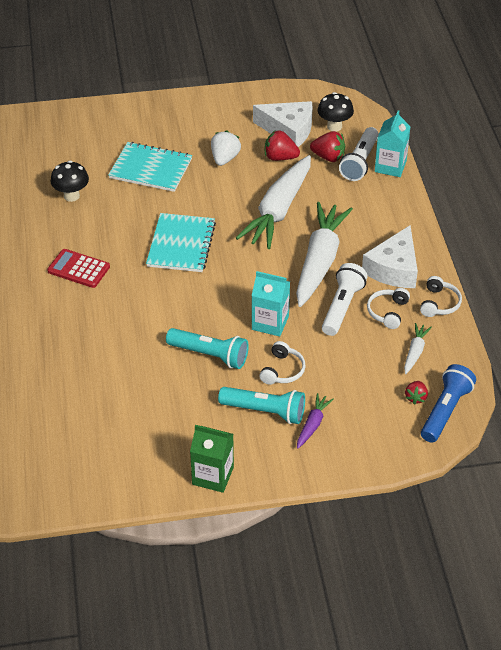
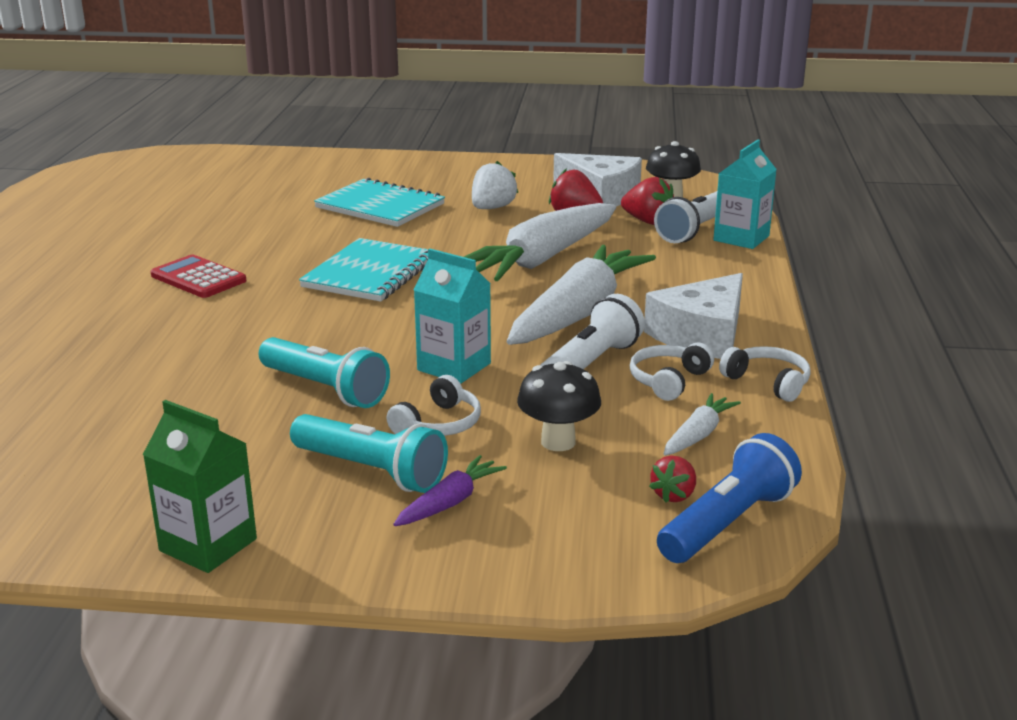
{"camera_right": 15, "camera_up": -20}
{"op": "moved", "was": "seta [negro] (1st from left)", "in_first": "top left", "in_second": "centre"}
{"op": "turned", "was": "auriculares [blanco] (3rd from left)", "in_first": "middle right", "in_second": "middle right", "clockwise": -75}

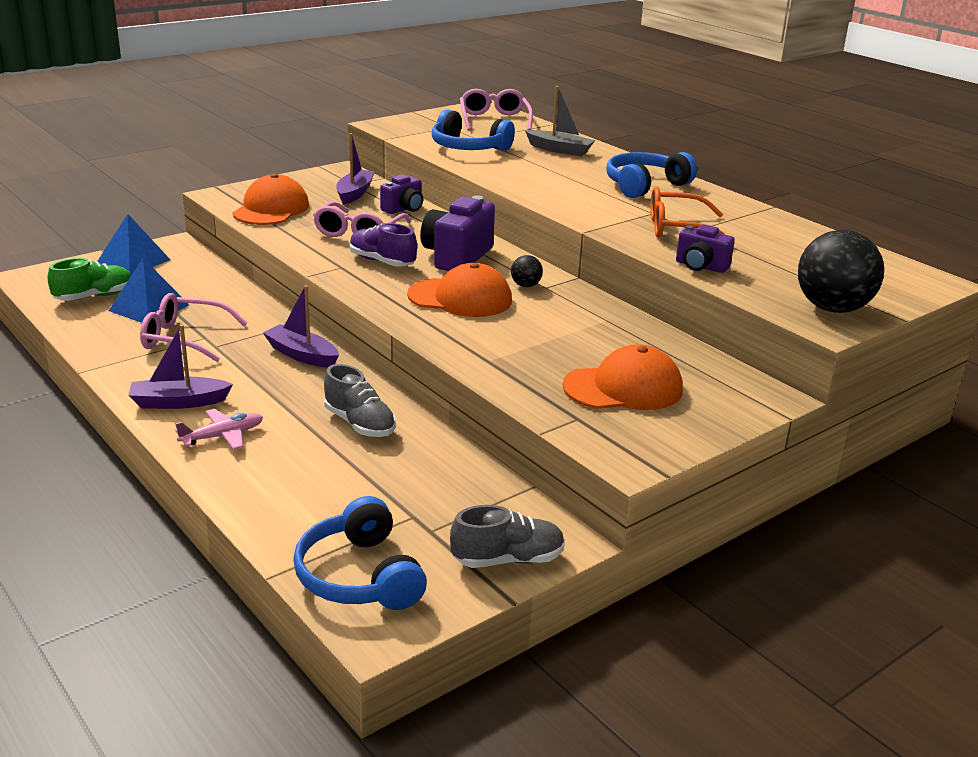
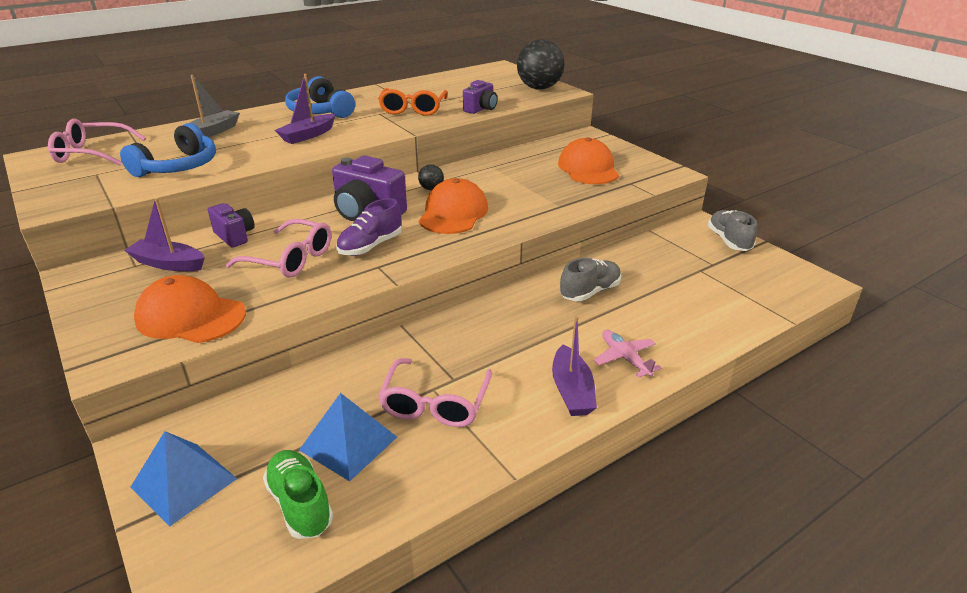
{"camera_right": -85, "camera_up": 5}
{"op": "moved", "was": "barco [morado] (2nd from left)", "in_first": "middle left", "in_second": "top left"}
{"op": "removed", "was": "auriculares [azul] (1st from left)", "in_first": "bottom centre"}

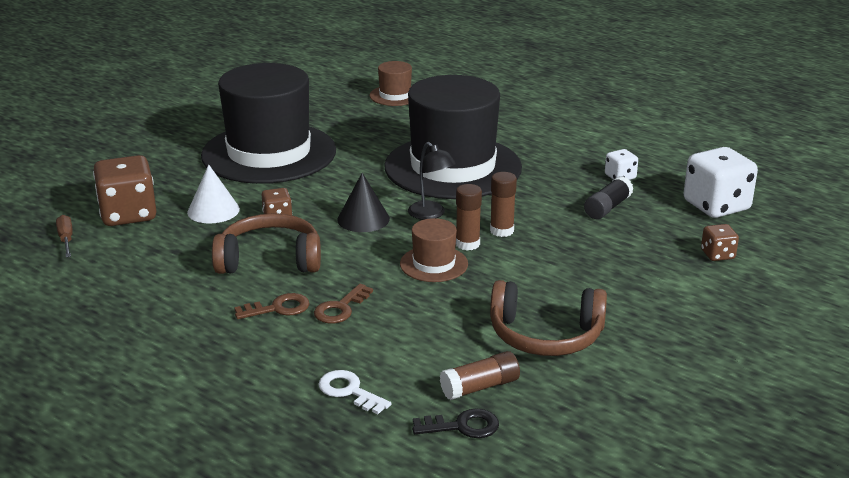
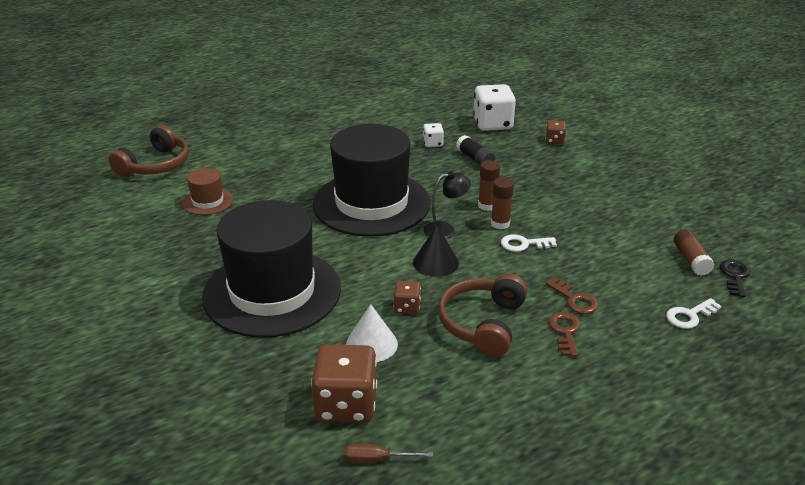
{"camera_right": -70, "camera_up": 5}
{"op": "replaced", "was": "sombrero [marrón] (2nd from left)", "now": "llave [blanco] (1st from left)", "in_first": "centre", "in_second": "centre"}
{"op": "moved", "was": "auriculares [marrón] (2nd from left in the first image)", "now": "auriculares [marrón] (1st from left)", "in_first": "centre", "in_second": "top left"}

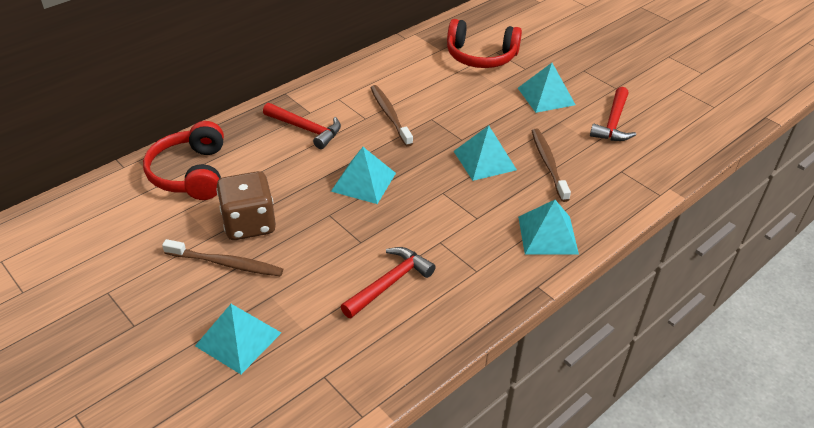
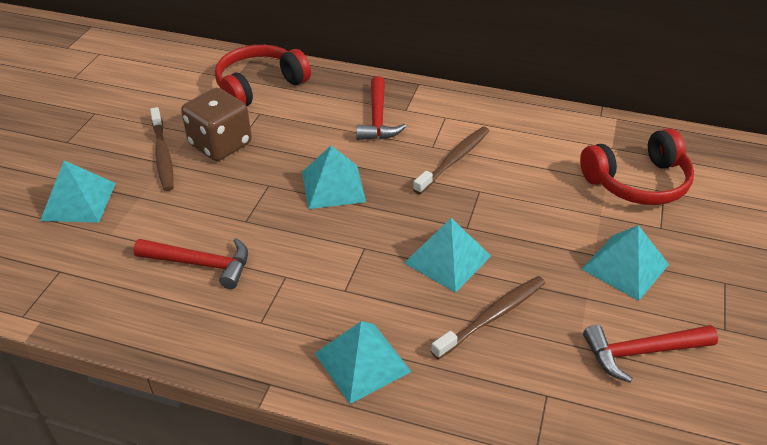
{"camera_right": 60, "camera_up": 0}
{"op": "turned", "was": "auriculares [rojo] (2nd from left)", "in_first": "top centre", "in_second": "middle right", "clockwise": -90}

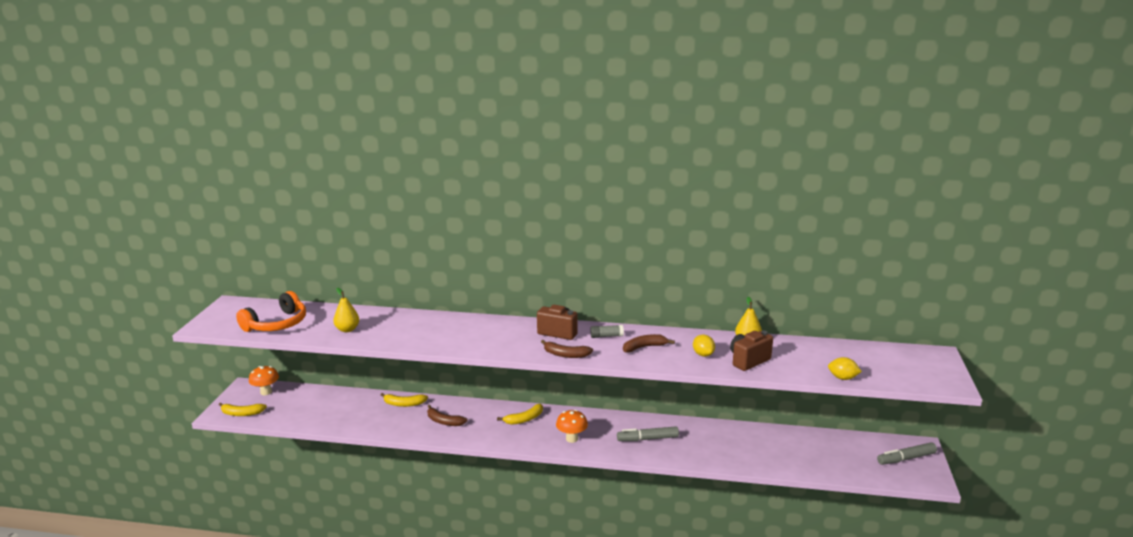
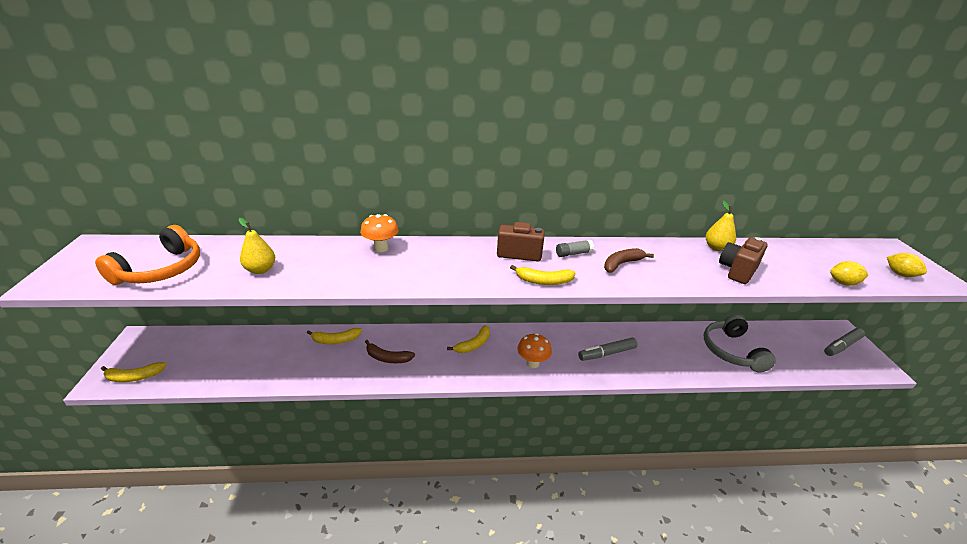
{"camera_right": -15, "camera_up": 10}
{"op": "moved", "was": "limón [amarillo] (1st from left in the first image)", "now": "limón [amarillo] (2nd from left)", "in_first": "centre", "in_second": "middle right"}
{"op": "recoloured", "was": "plátano [marrón] (2nd from left)", "now": "plátano [amarillo] (4th from left)", "in_first": "centre", "in_second": "centre"}
{"op": "moved", "was": "seta [naranja] (1st from left)", "in_first": "bottom left", "in_second": "centre"}
{"op": "added", "now": "auriculares [gris]", "in_second": "middle right"}

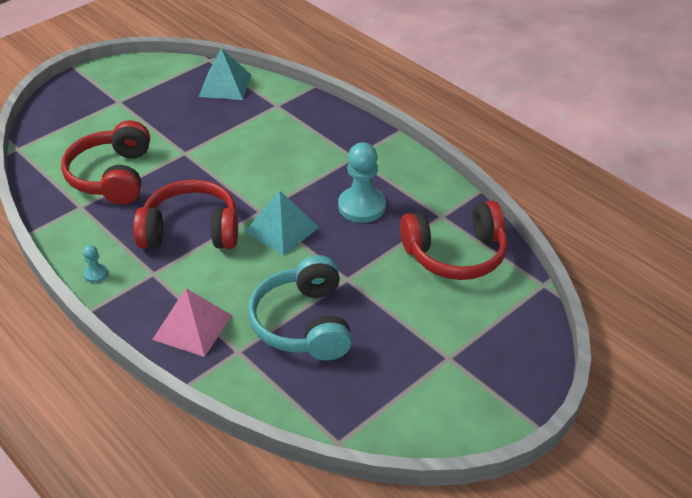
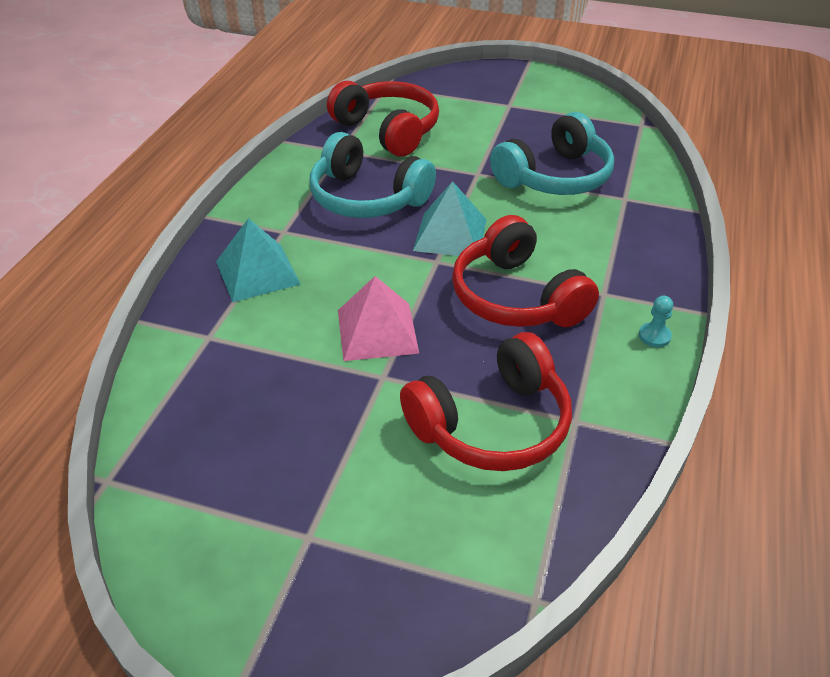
{"camera_right": -120, "camera_up": 0}
{"op": "moved", "was": "pirámide [turquesa] (1st from left)", "in_first": "top left", "in_second": "middle left"}
{"op": "replaced", "was": "peón [turquesa] (2nd from left)", "now": "auriculares [turquesa] (1st from left)", "in_first": "centre", "in_second": "top centre"}
{"op": "moved", "was": "pirámide [rosa]", "in_first": "middle left", "in_second": "centre"}

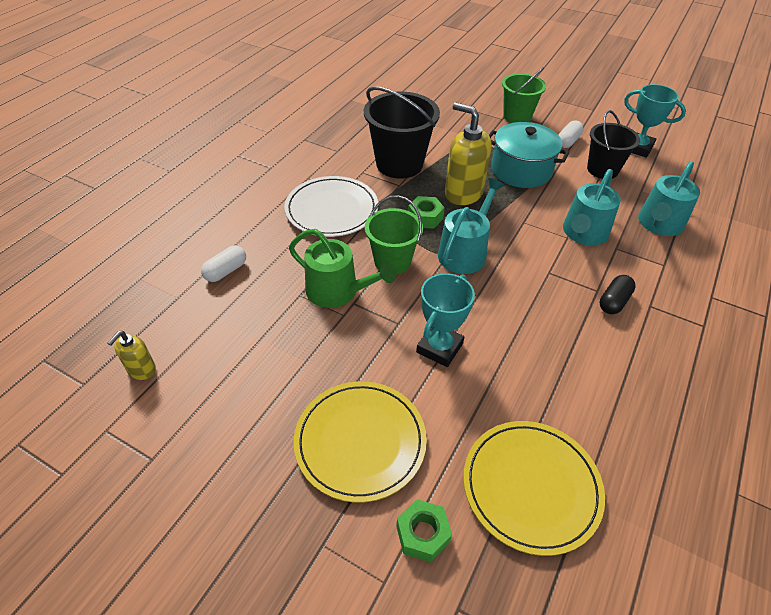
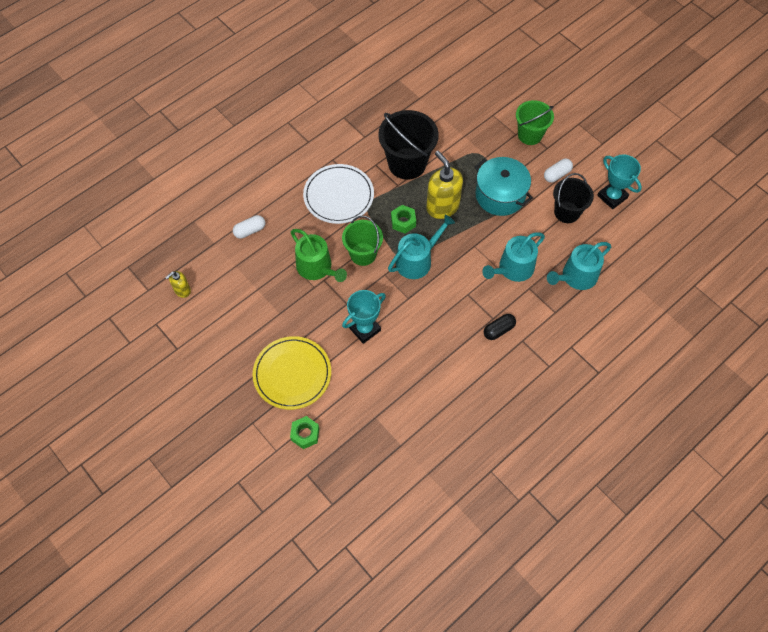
{"camera_right": 20, "camera_up": 15}
{"op": "removed", "was": "plato [amarillo] (2nd from left)", "in_first": "bottom right"}

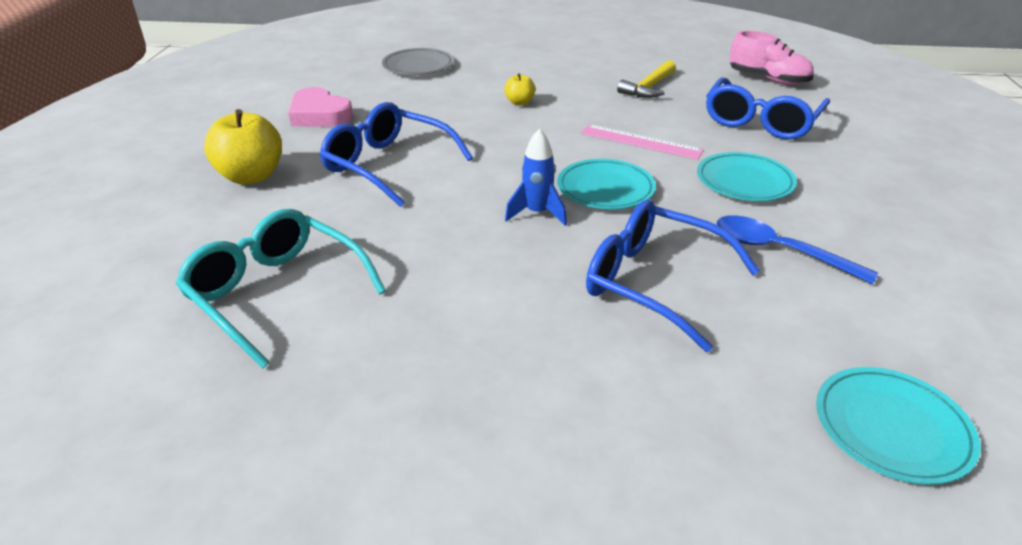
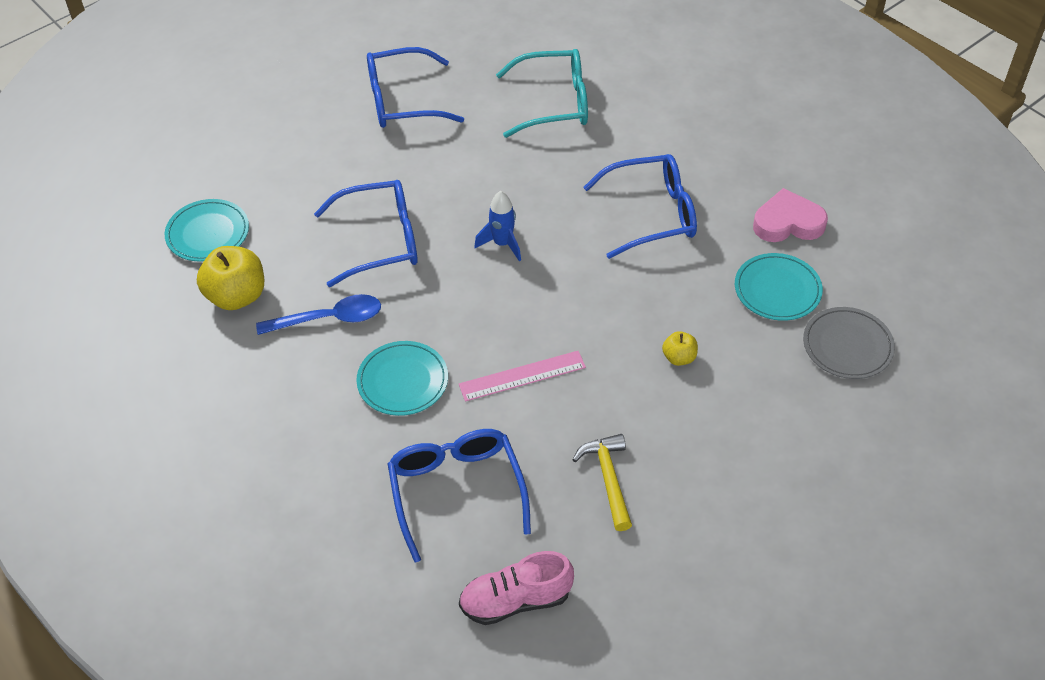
{"camera_right": 135, "camera_up": 15}
{"op": "moved", "was": "manzana [amarillo] (1st from left)", "in_first": "top left", "in_second": "middle left"}
{"op": "moved", "was": "plato [turquesa] (1st from left in the first image)", "now": "plato [turquesa] (3rd from left)", "in_first": "centre", "in_second": "middle right"}
{"op": "added", "now": "gafas [azul] (2nd from left)", "in_second": "top centre"}

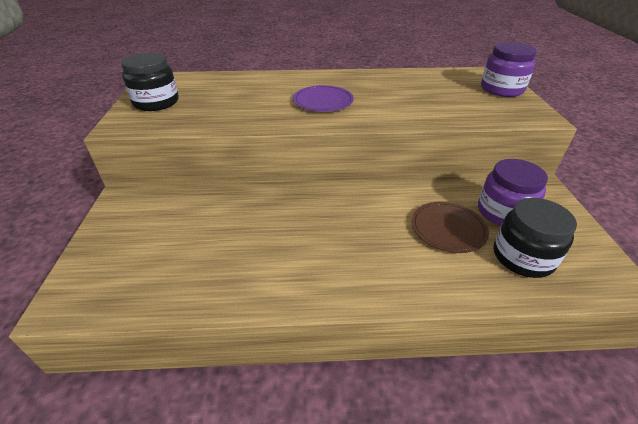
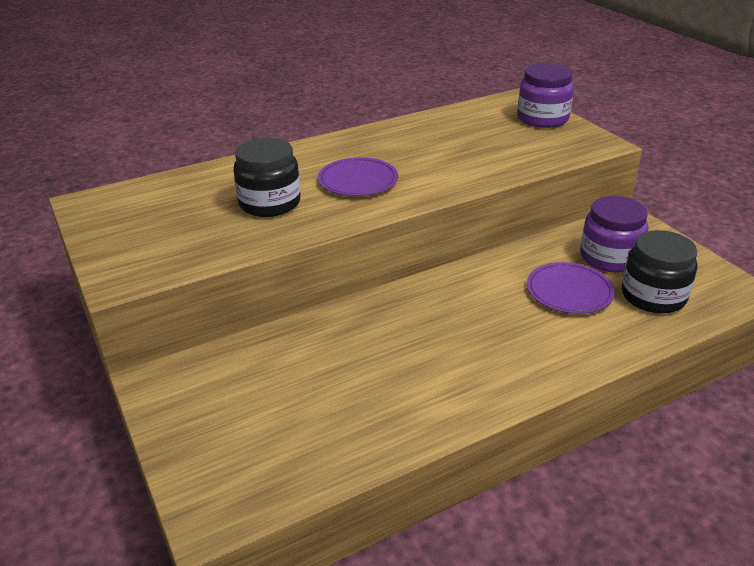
{"camera_right": -25, "camera_up": -5}
{"op": "moved", "was": "tarro [negro] (1st from left)", "in_first": "top left", "in_second": "top centre"}
{"op": "recoloured", "was": "plato [marrón]", "now": "plato [morado] (2nd from left)", "in_first": "middle right", "in_second": "middle right"}

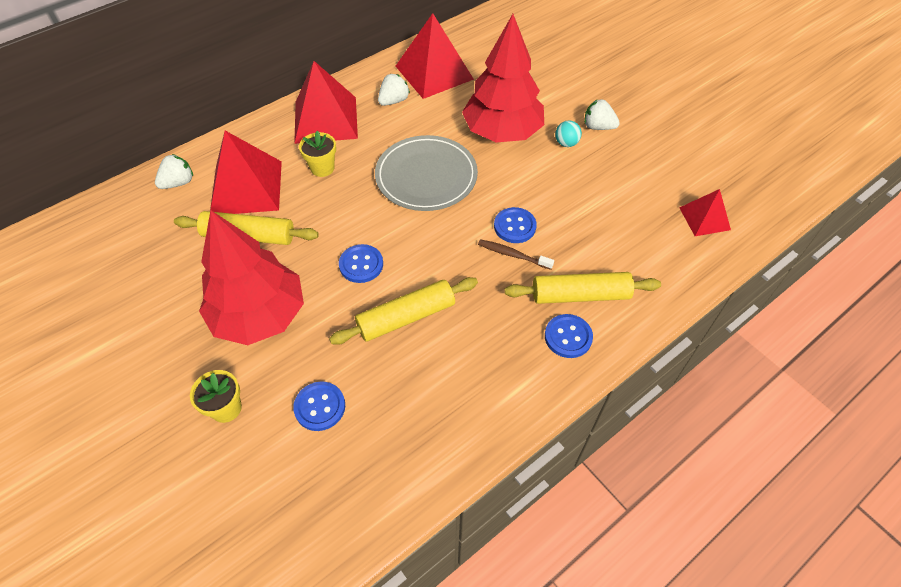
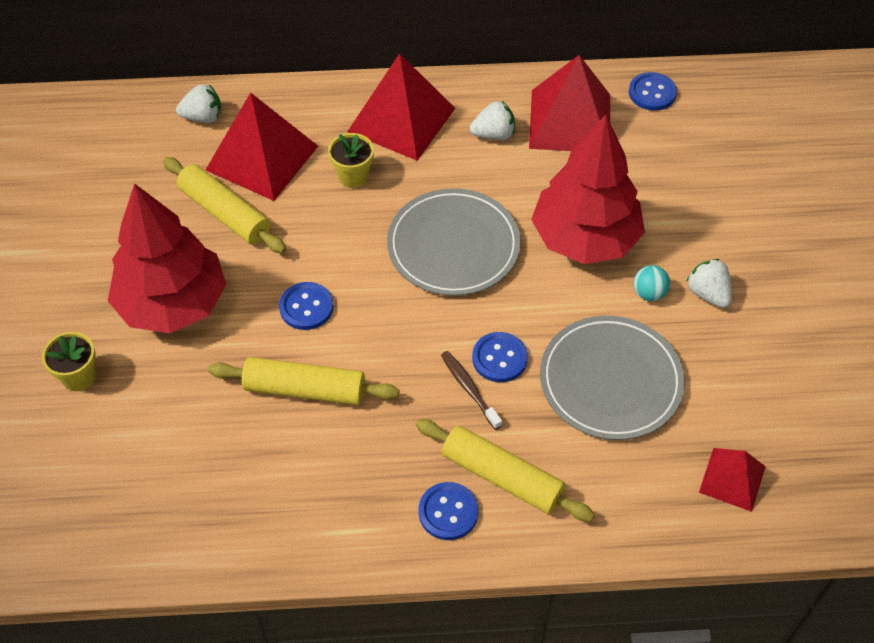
{"camera_right": 35, "camera_up": 0}
{"op": "moved", "was": "botón [azul] (1st from left in the first image)", "now": "botón [azul] (4th from left)", "in_first": "bottom centre", "in_second": "top right"}
{"op": "added", "now": "plato [gris] (2nd from left)", "in_second": "middle right"}

